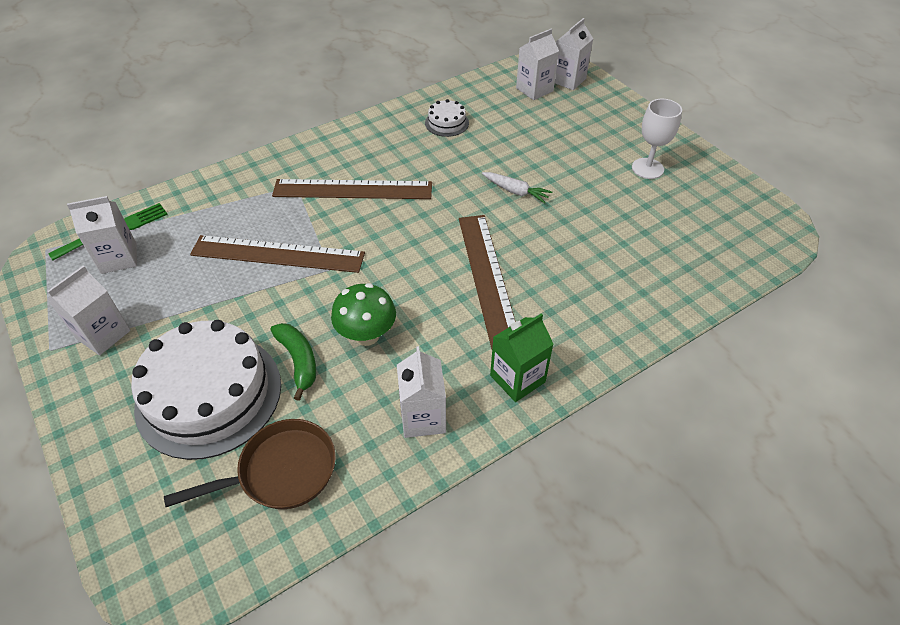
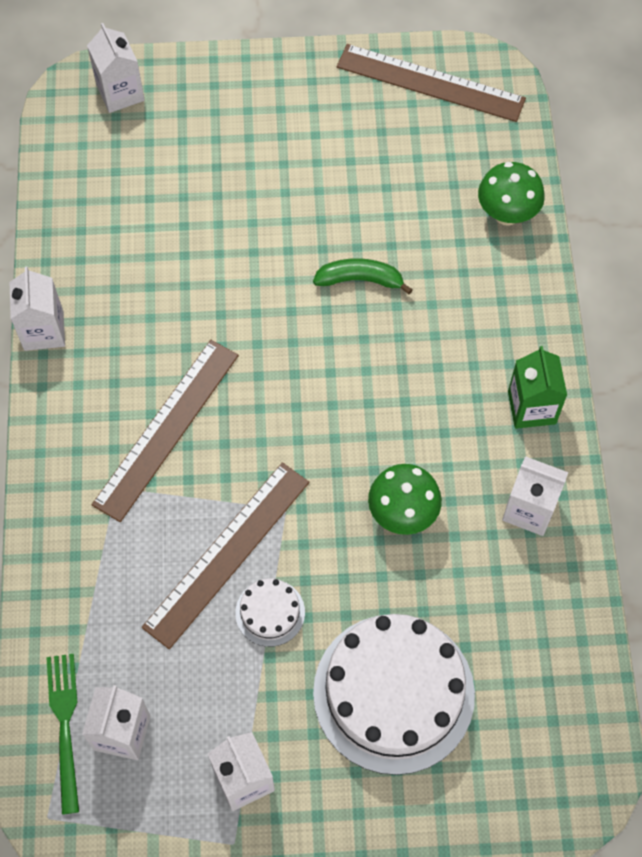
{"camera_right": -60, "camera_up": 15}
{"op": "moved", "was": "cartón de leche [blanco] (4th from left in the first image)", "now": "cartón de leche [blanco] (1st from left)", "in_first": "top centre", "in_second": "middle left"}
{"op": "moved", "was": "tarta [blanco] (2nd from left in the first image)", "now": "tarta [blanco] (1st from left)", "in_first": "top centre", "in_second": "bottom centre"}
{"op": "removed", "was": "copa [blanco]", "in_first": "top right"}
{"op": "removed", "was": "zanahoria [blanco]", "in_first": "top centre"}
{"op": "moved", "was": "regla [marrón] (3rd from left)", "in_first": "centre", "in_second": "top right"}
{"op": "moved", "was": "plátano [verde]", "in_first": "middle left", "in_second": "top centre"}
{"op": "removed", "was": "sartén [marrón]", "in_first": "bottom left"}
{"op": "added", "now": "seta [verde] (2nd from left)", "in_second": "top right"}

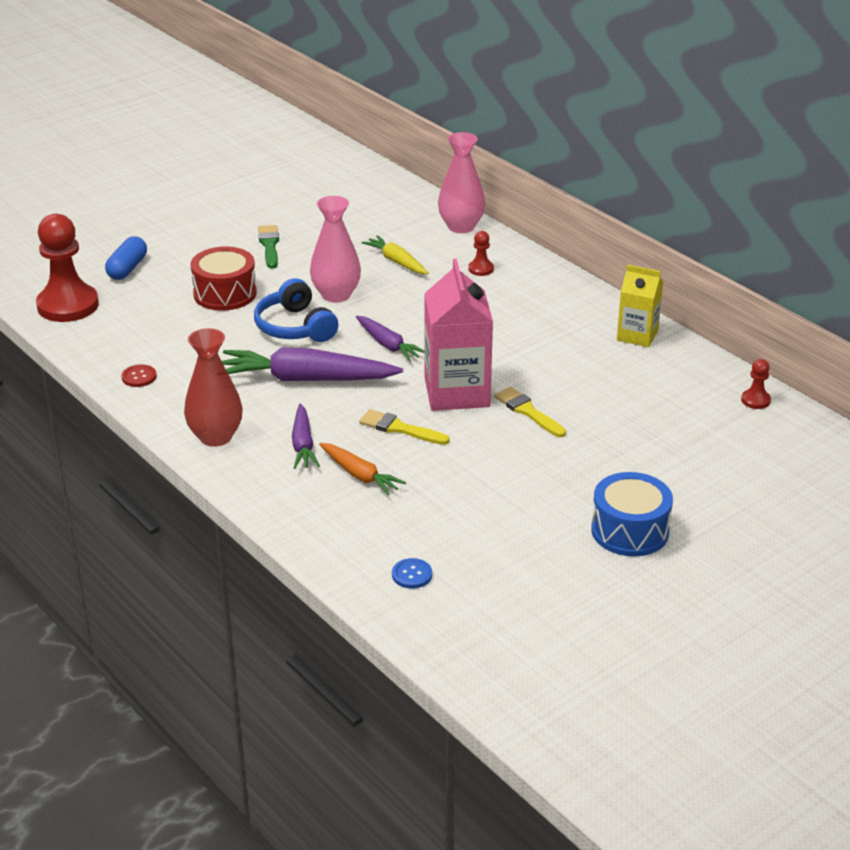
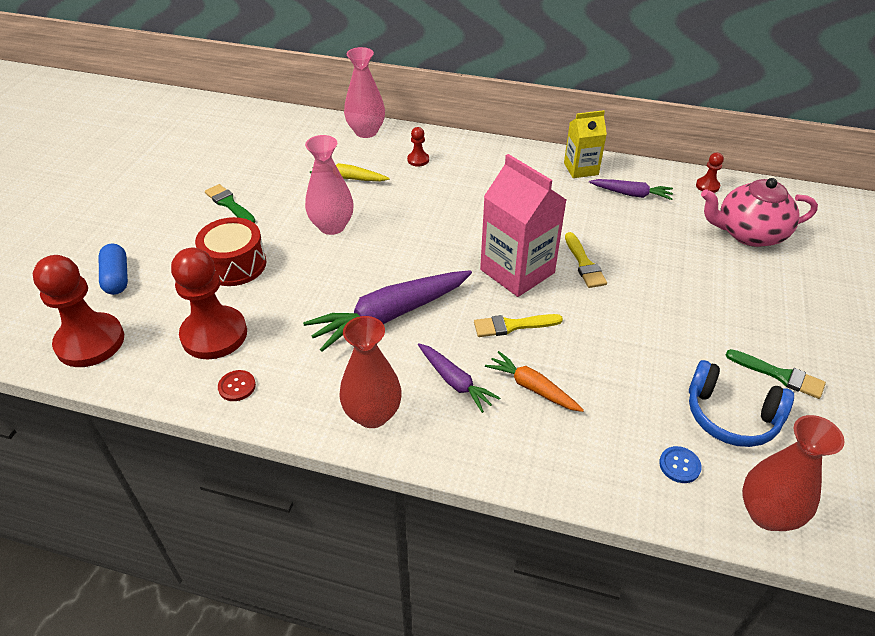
{"camera_right": -35, "camera_up": 10}
{"op": "moved", "was": "auriculares [azul]", "in_first": "centre", "in_second": "middle right"}
{"op": "moved", "was": "zanahoria [morado] (3rd from left)", "in_first": "centre", "in_second": "top right"}
{"op": "turned", "was": "pincel [amarillo] (2nd from left)", "in_first": "centre", "in_second": "middle right", "clockwise": -120}
{"op": "turned", "was": "zanahoria [naranja]", "in_first": "centre", "in_second": "centre", "clockwise": -150}
{"op": "removed", "was": "tambor [azul]", "in_first": "middle right"}
{"op": "added", "now": "tetera [rosa]", "in_second": "middle right"}
{"op": "added", "now": "peón [rojo] (2nd from left)", "in_second": "middle left"}
{"op": "added", "now": "pincel [verde] (2nd from left)", "in_second": "middle right"}
{"op": "added", "now": "florero [rojo] (2nd from left)", "in_second": "bottom right"}

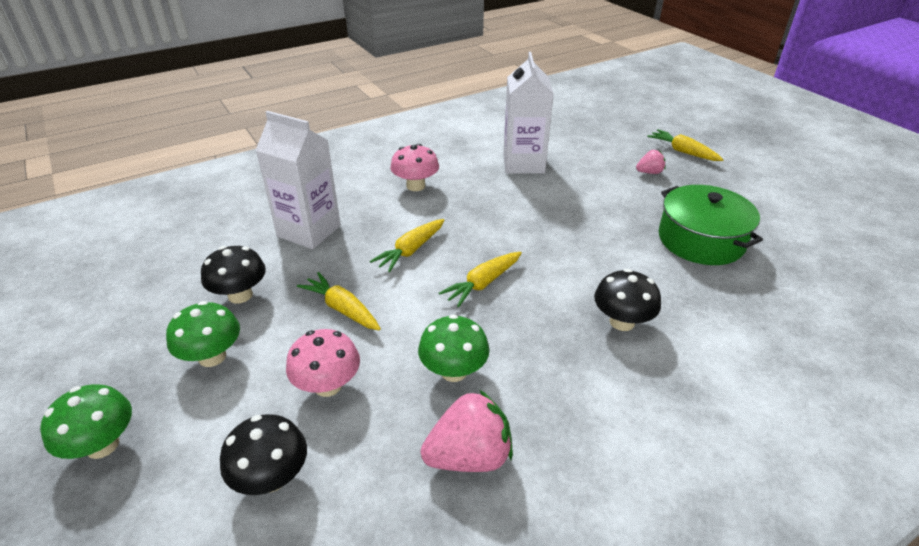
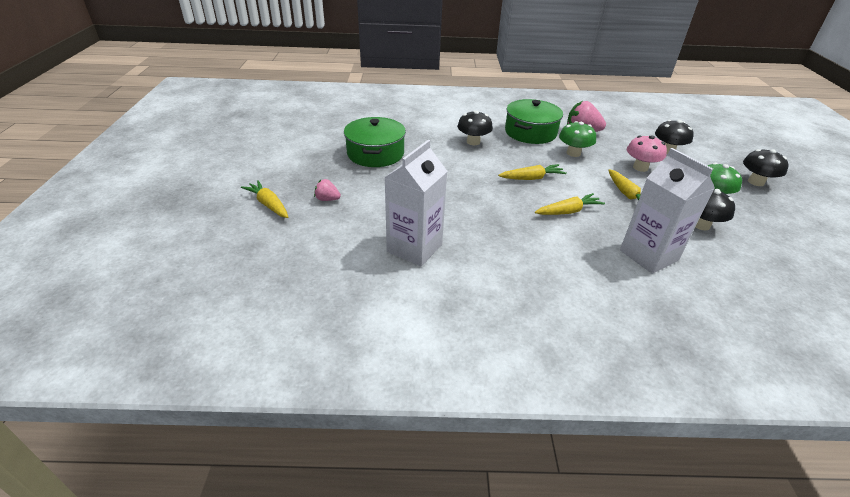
{"camera_right": -150, "camera_up": 0}
{"op": "turned", "was": "zanahoria [amarillo] (4th from left in the first image)", "in_first": "top right", "in_second": "middle left", "clockwise": 150}
{"op": "removed", "was": "seta [rosa] (2nd from left)", "in_first": "top centre"}
{"op": "recoloured", "was": "seta [verde] (1st from left)", "now": "seta [negro] (4th from left)", "in_first": "bottom left", "in_second": "middle right"}
{"op": "added", "now": "olla [verde] (2nd from left)", "in_second": "top centre"}

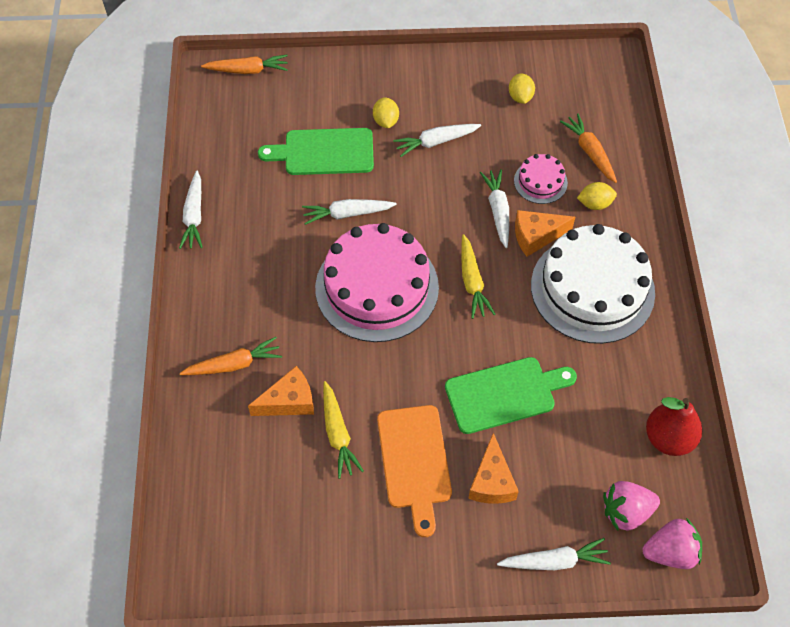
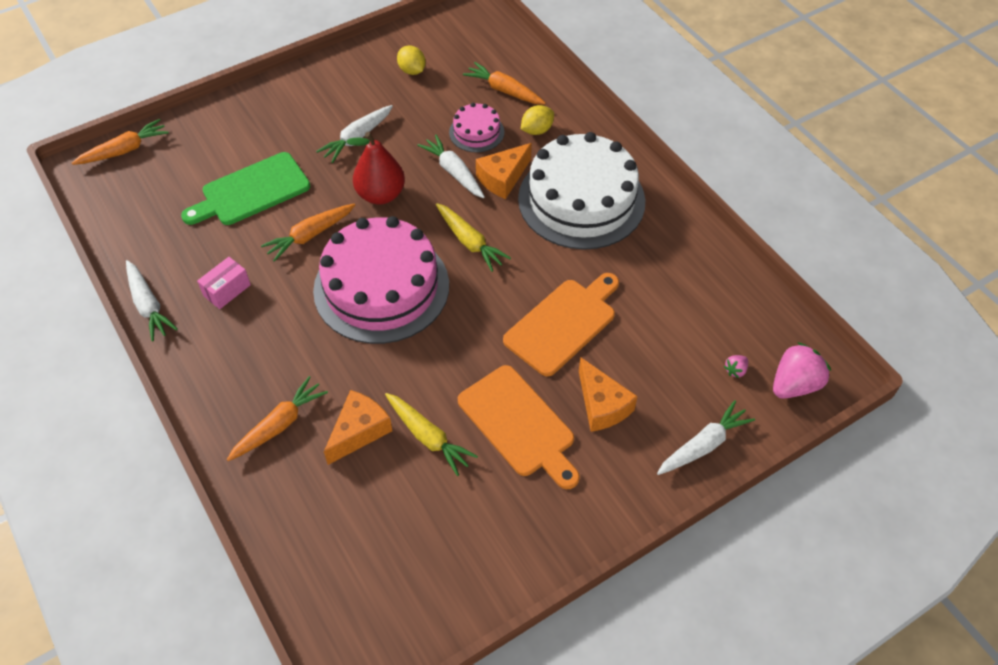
{"camera_right": -30, "camera_up": -5}
{"op": "removed", "was": "limón [amarillo] (1st from left)", "in_first": "top centre"}
{"op": "recoloured", "was": "zanahoria [blanco] (2nd from left)", "now": "zanahoria [naranja] (3rd from left)", "in_first": "centre", "in_second": "middle left"}
{"op": "recoloured", "was": "tabla de cortar [verde] (2nd from left)", "now": "tabla de cortar [naranja] (2nd from left)", "in_first": "centre", "in_second": "centre"}
{"op": "moved", "was": "pera [rojo]", "in_first": "bottom right", "in_second": "top centre"}
{"op": "resized", "was": "fresa [rosa] (1st from left)", "in_first": "bottom right", "in_second": "middle right", "ratio": 0.46}
{"op": "added", "now": "caja [rosa]", "in_second": "middle left"}

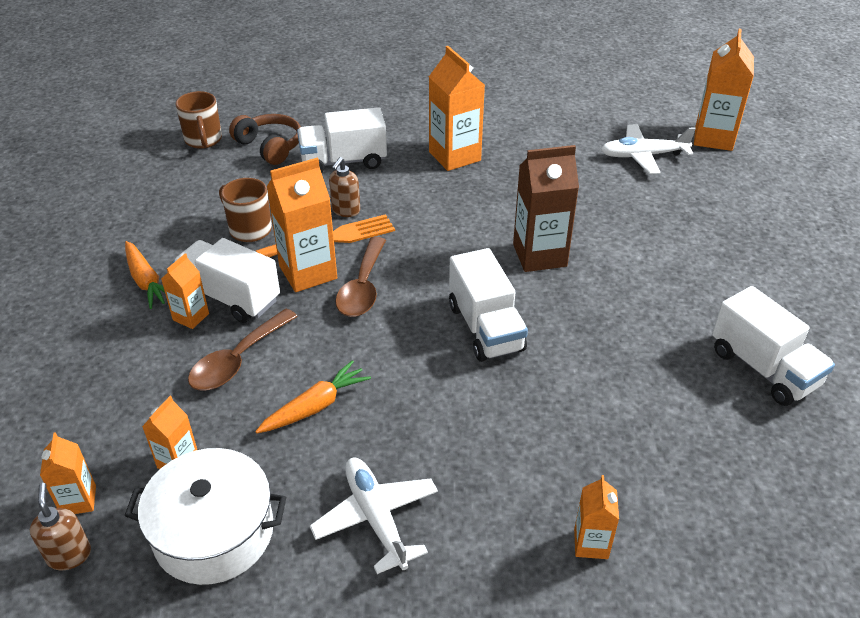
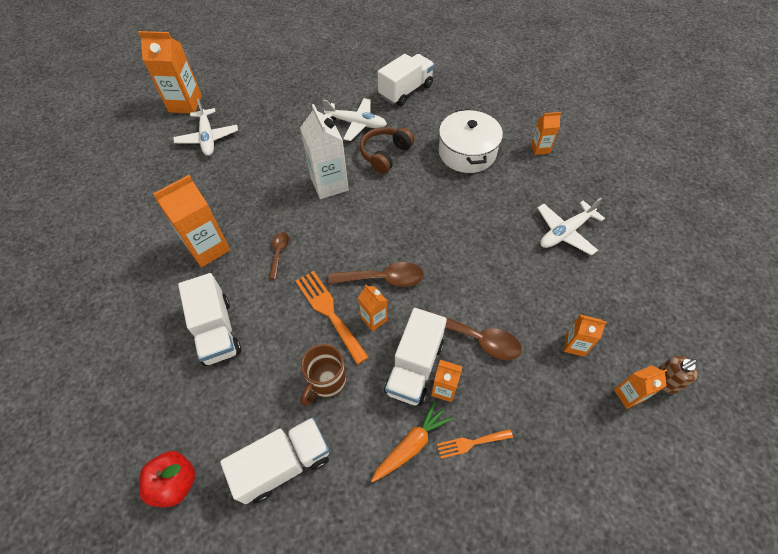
{"camera_right": -100, "camera_up": 15}
{"op": "replaced", "was": "taza [marrón] (1st from left)", "now": "manzana [rojo]", "in_first": "top left", "in_second": "bottom left"}
{"op": "moved", "was": "auriculares [marrón]", "in_first": "top left", "in_second": "top centre"}
{"op": "recoloured", "was": "cartón de leche [marrón]", "now": "cartón de leche [blanco]", "in_first": "centre", "in_second": "top centre"}
{"op": "removed", "was": "dispensador de jabón [marrón] (2nd from left)", "in_first": "top centre"}
{"op": "resized", "was": "cartón de leche [naranja] (4th from left in the first image)", "in_first": "centre", "in_second": "centre", "ratio": 0.54}
{"op": "moved", "was": "camión [blanco] (3rd from left in the first image)", "now": "camión [blanco] (2nd from left)", "in_first": "centre", "in_second": "bottom centre"}
{"op": "removed", "was": "zanahoria [naranja] (2nd from left)", "in_first": "centre"}
{"op": "moved", "was": "olla [blanco]", "in_first": "bottom left", "in_second": "top centre"}
{"op": "added", "now": "avión [blanco] (2nd from left)", "in_second": "top centre"}
{"op": "added", "now": "cuchara [marrón] (1st from left)", "in_second": "centre"}
{"op": "added", "now": "tenedor [naranja] (2nd from left)", "in_second": "bottom centre"}

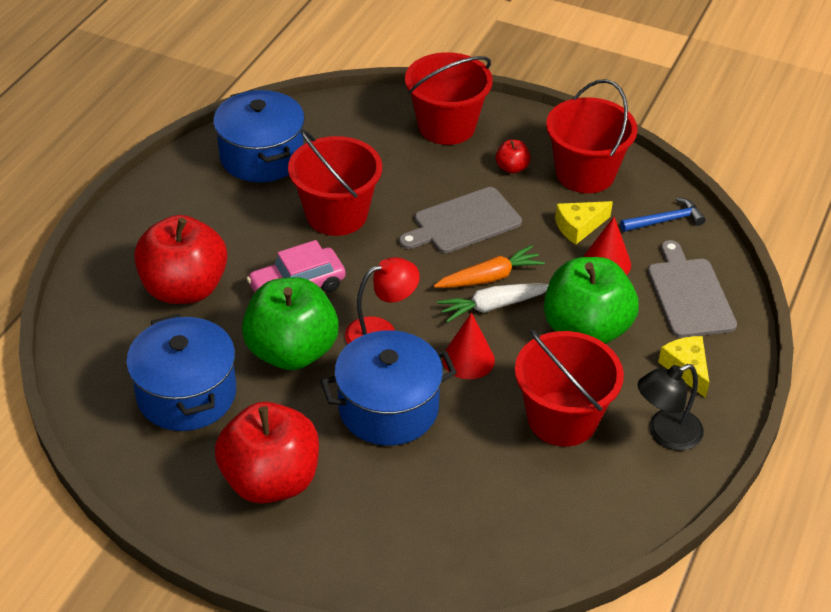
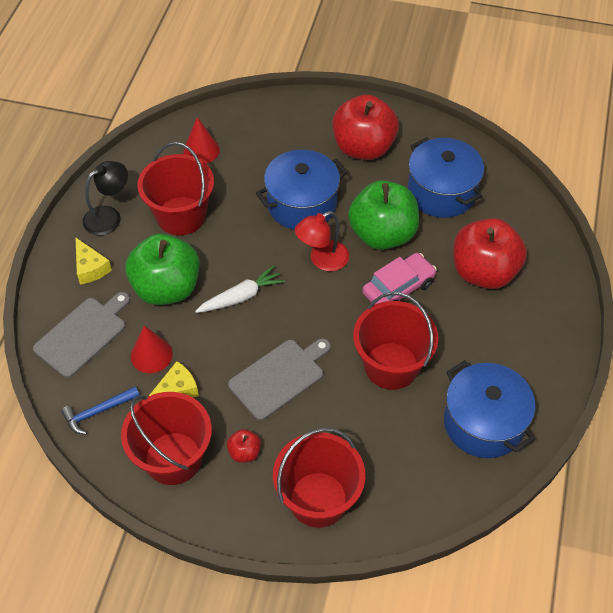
{"camera_right": 170, "camera_up": 10}
{"op": "turned", "was": "tabla de cortar [gris] (2nd from left in the first image)", "in_first": "middle right", "in_second": "middle left", "clockwise": -120}
{"op": "removed", "was": "zanahoria [naranja]", "in_first": "centre"}
{"op": "moved", "was": "cono [rojo] (1st from left in the first image)", "now": "cono [rojo] (2nd from left)", "in_first": "centre", "in_second": "top left"}

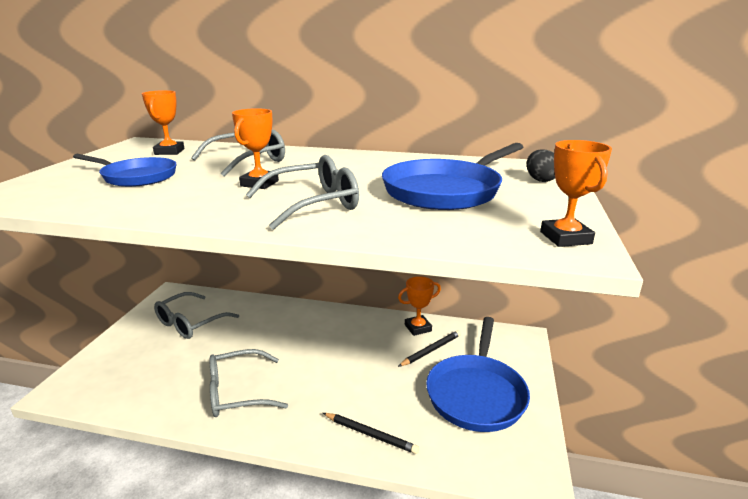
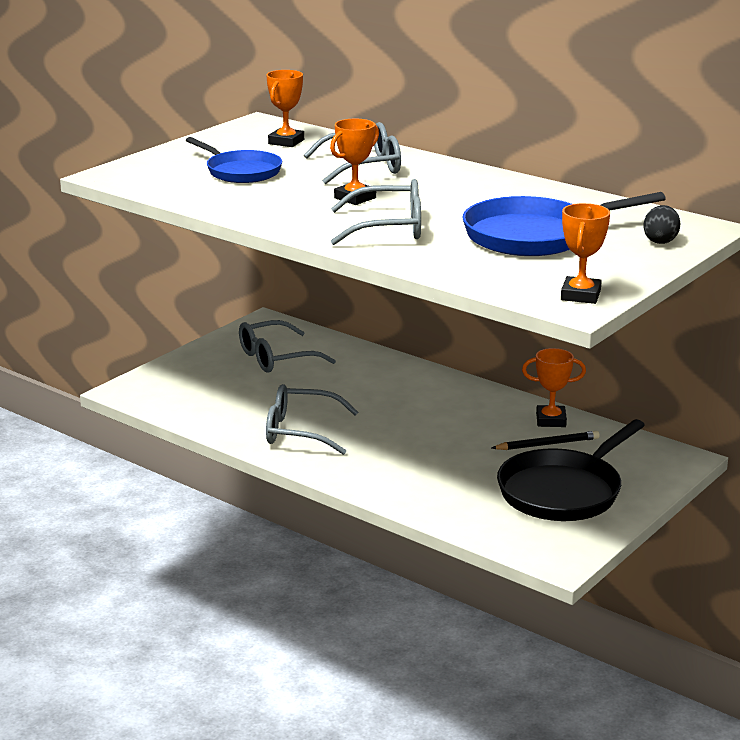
{"camera_right": 25, "camera_up": 0}
{"op": "recoloured", "was": "sartén [azul] (3rd from left)", "now": "sartén [negro]", "in_first": "bottom centre", "in_second": "middle right"}
{"op": "removed", "was": "lápiz [negro] (1st from left)", "in_first": "bottom centre"}

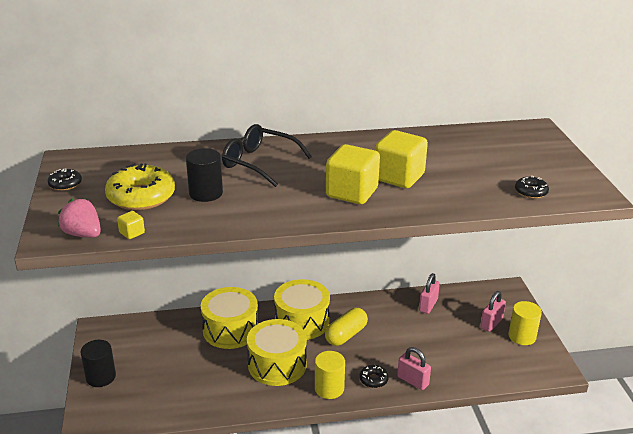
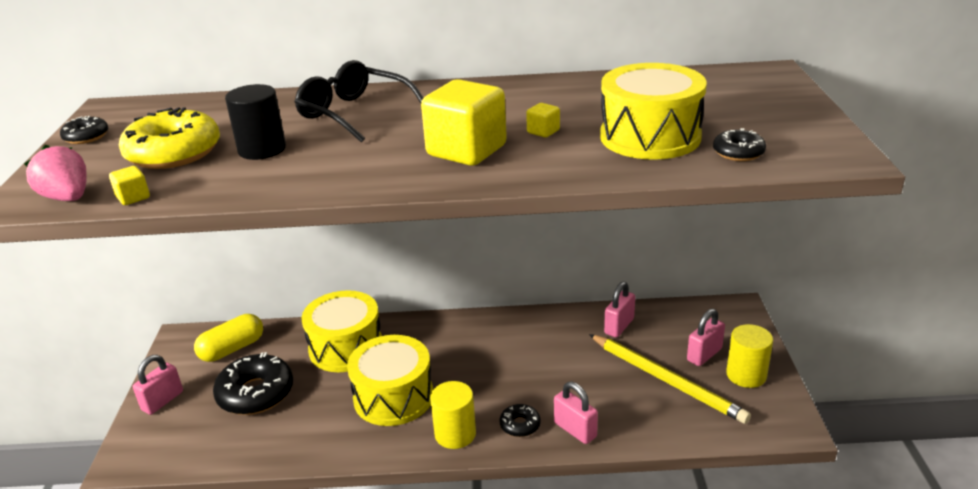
{"camera_right": 10, "camera_up": 0}
{"op": "resized", "was": "cubo [amarillo] (3rd from left)", "in_first": "centre", "in_second": "top centre", "ratio": 0.42}
{"op": "moved", "was": "tambor [amarillo] (3rd from left)", "in_first": "bottom centre", "in_second": "top right"}
{"op": "moved", "was": "cápsula [amarillo]", "in_first": "bottom centre", "in_second": "bottom left"}
{"op": "replaced", "was": "cilindro [negro] (1st from left)", "now": "candado [rosa] (1st from left)", "in_first": "bottom left", "in_second": "bottom left"}
{"op": "added", "now": "lápiz [amarillo]", "in_second": "bottom right"}
{"op": "added", "now": "rosquilla [negro] (2nd from left)", "in_second": "bottom left"}

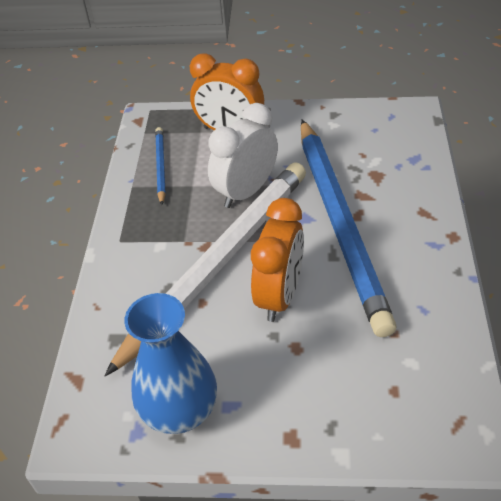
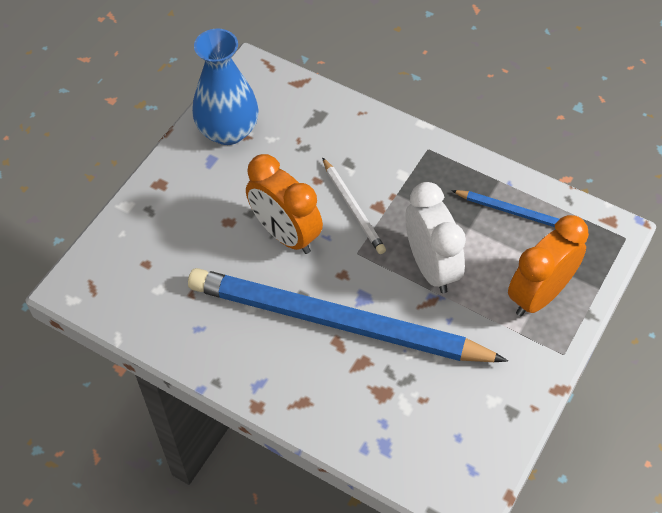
{"camera_right": 115, "camera_up": 10}
{"op": "resized", "was": "lápiz [blanco]", "in_first": "centre", "in_second": "centre", "ratio": 0.42}

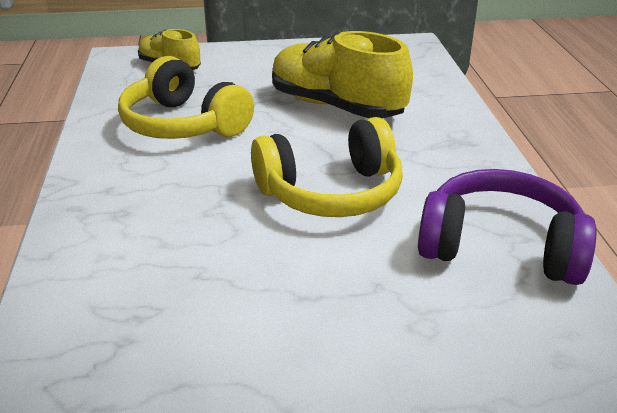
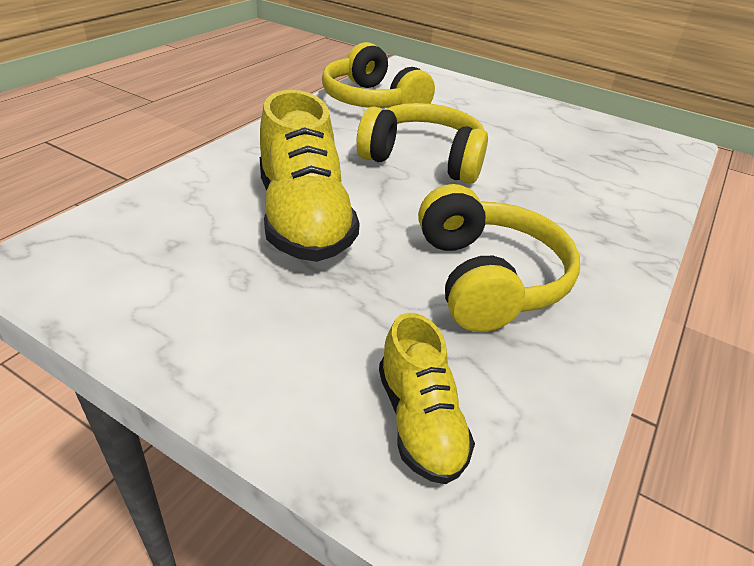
{"camera_right": -145, "camera_up": 5}
{"op": "recoloured", "was": "auriculares [morado]", "now": "auriculares [amarillo] (1st from left)", "in_first": "middle right", "in_second": "top centre"}

